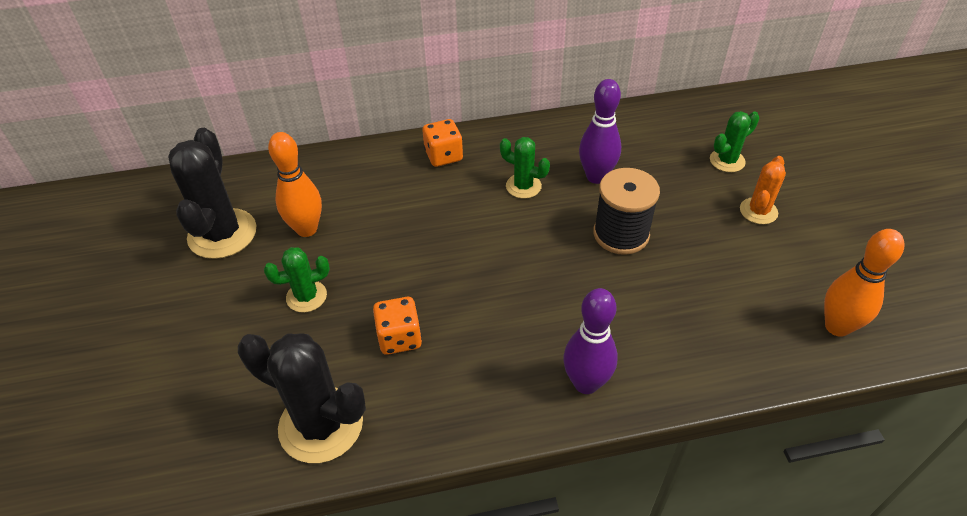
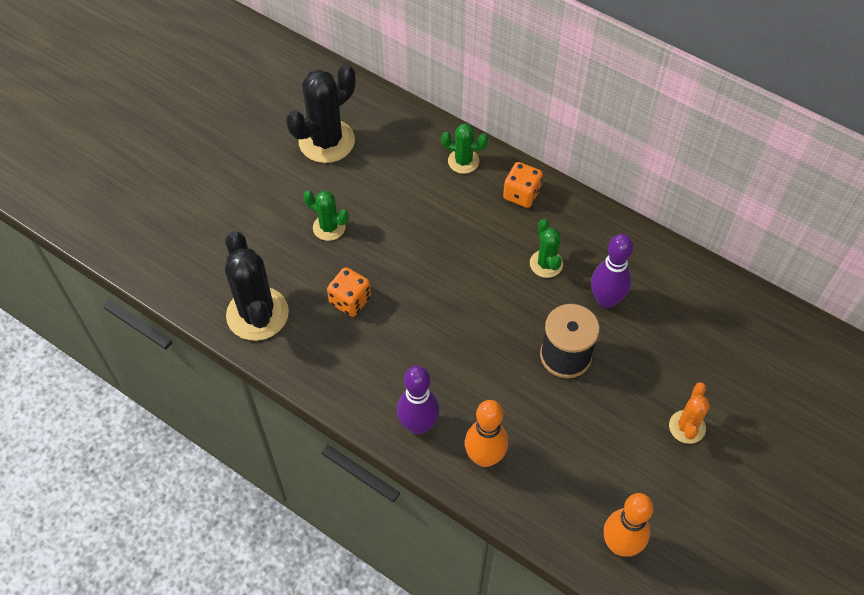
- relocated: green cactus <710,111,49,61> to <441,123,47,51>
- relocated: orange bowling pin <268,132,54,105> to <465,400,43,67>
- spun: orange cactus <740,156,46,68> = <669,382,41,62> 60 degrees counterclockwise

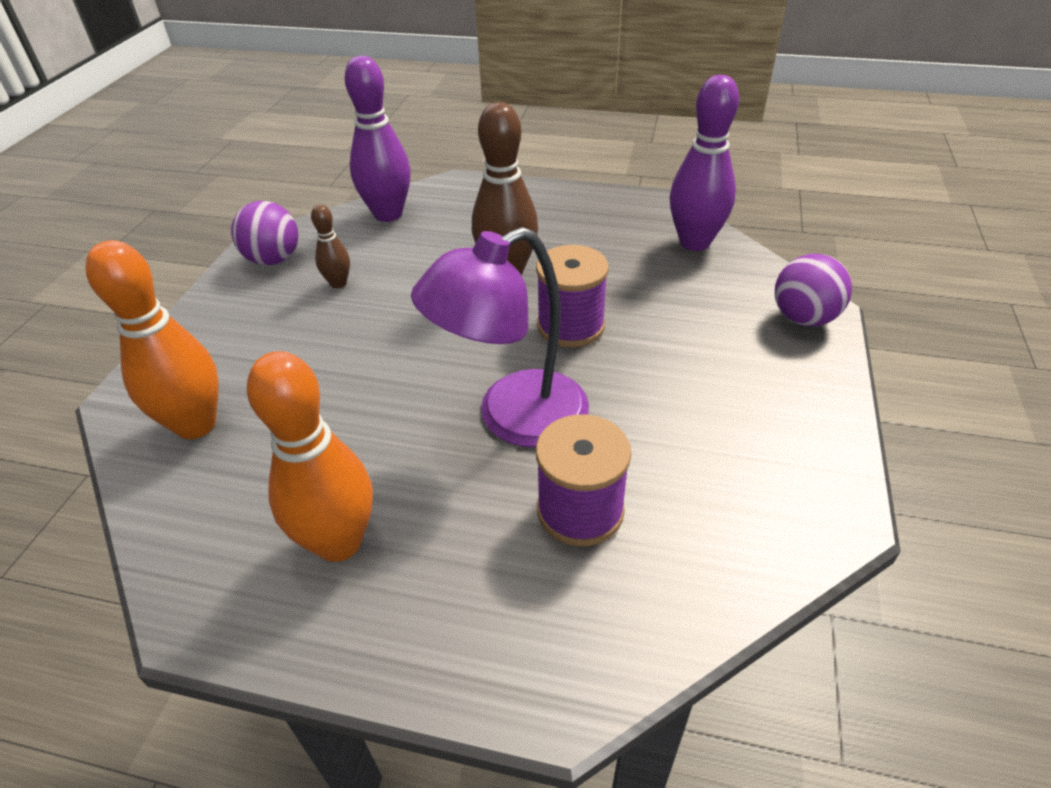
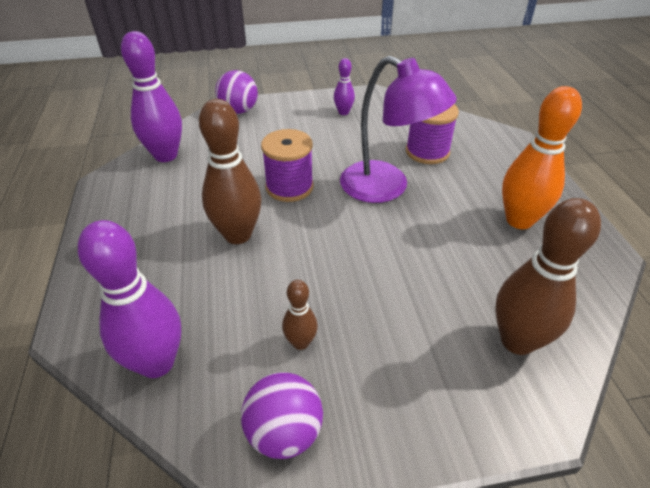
- colour: orange bowling pin <86,240,133,199> to brown bowling pin <495,198,106,157>
- appeared: purple bowling pin <334,58,21,57>

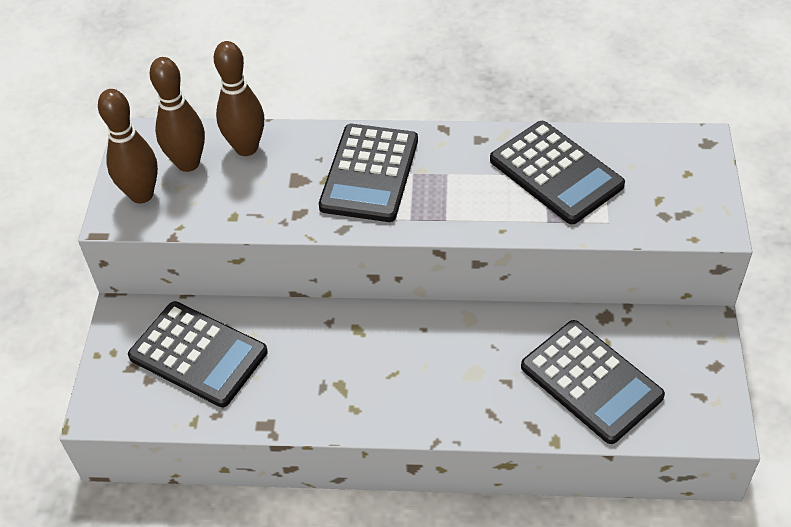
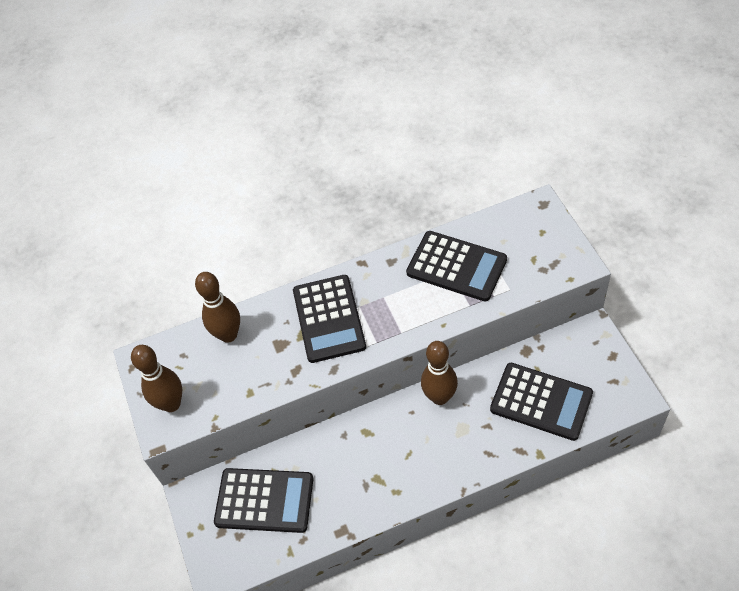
- relocated: brown bowling pin <149,57,56,115> to <421,341,37,64>

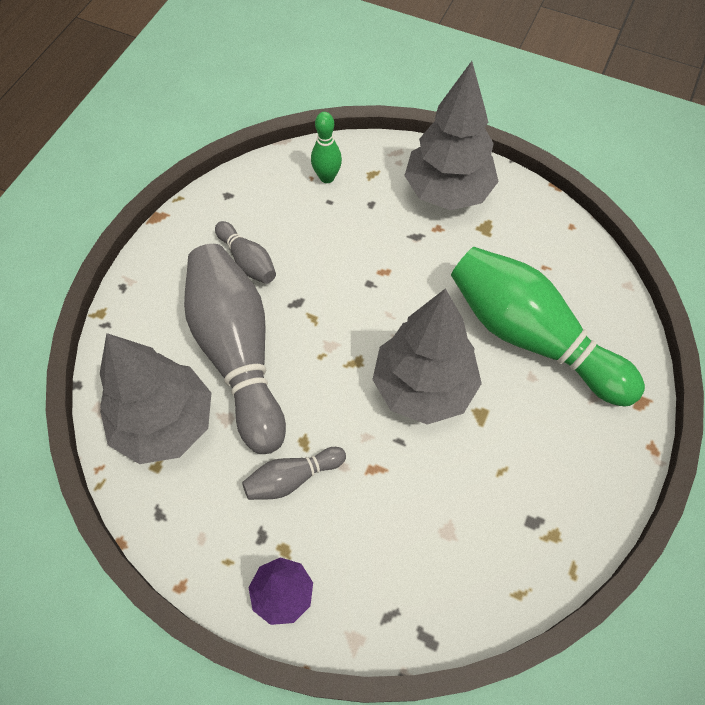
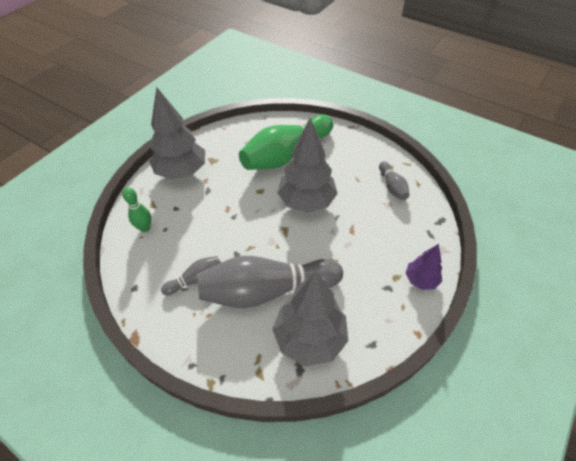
- relocated: grey bowling pin <242,447,104,53> to <379,161,31,39>

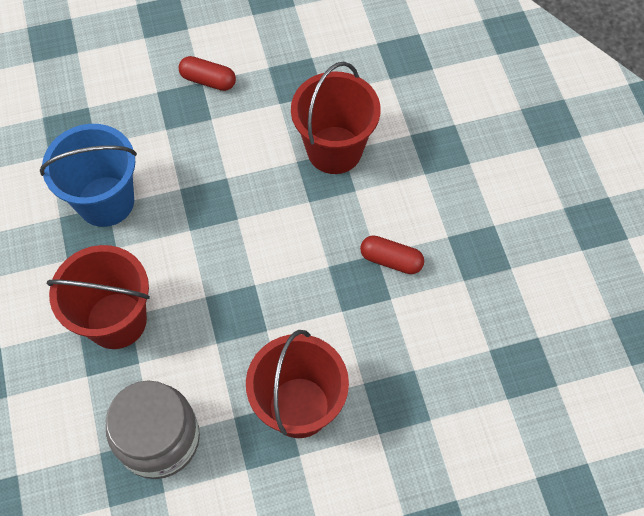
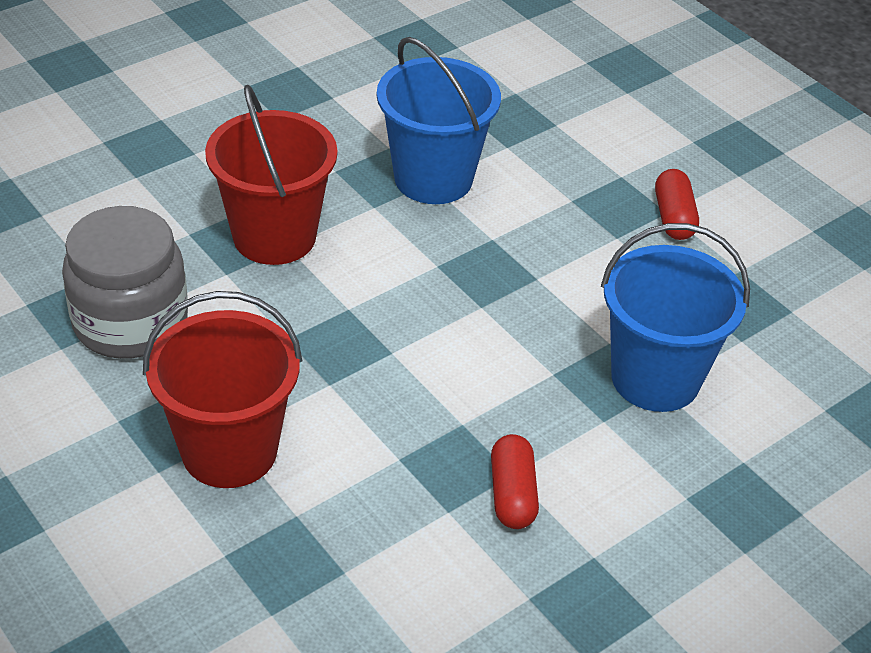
- colour: red bucket <291,62,90,112> to blue bucket <601,223,149,189>

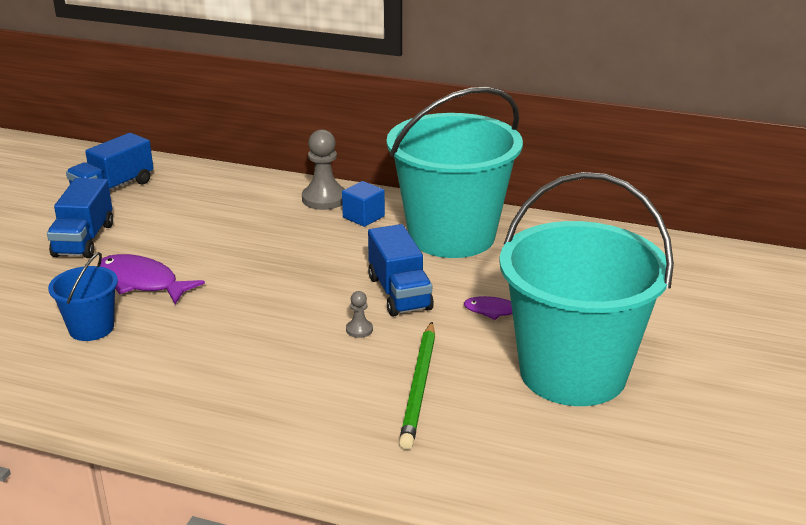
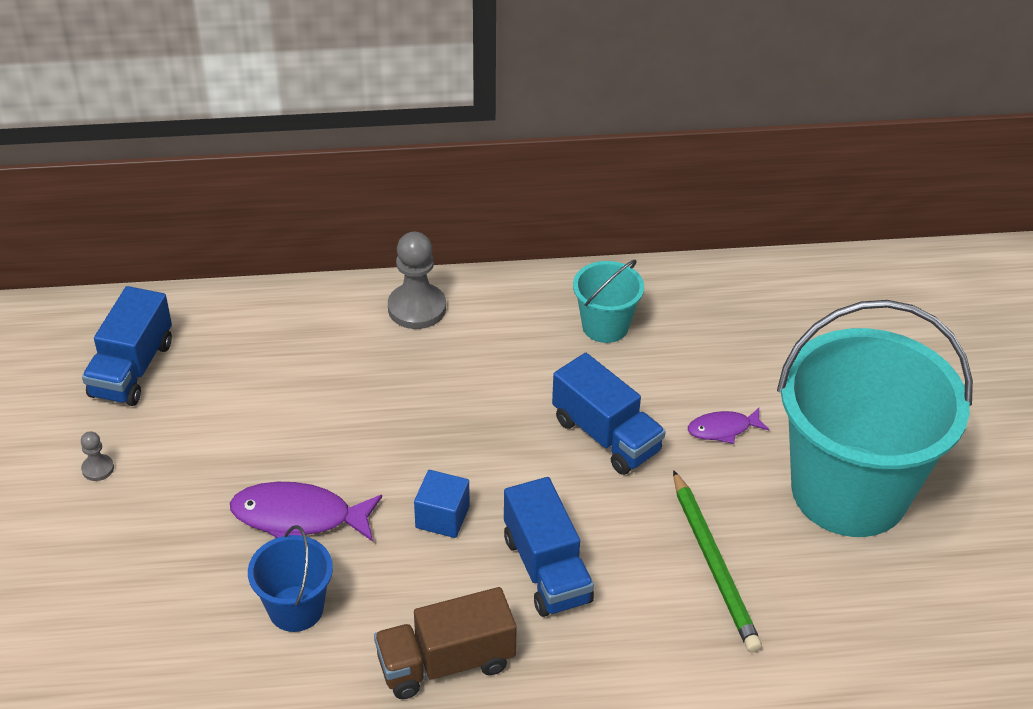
- size: turquoise bucket <387,87,136,171> = <573,260,71,83> x0.44
- relocated: blue truck <47,178,66,80> to <504,477,90,140>
- relocated: blue cube <342,181,43,46> to <414,470,56,68>
- relocated: grey pawn <346,291,27,47> to <81,431,33,50>
- appeared: brown truck <374,587,143,112>

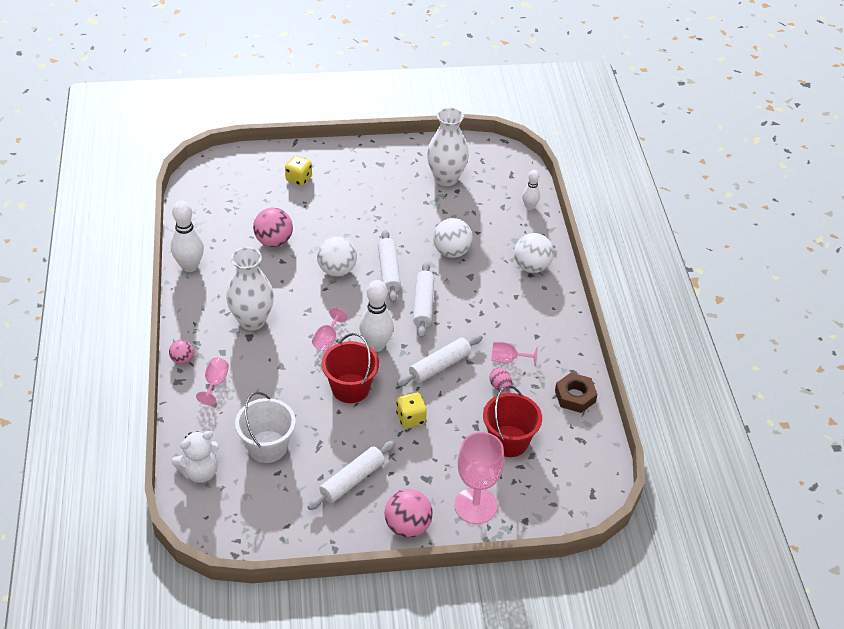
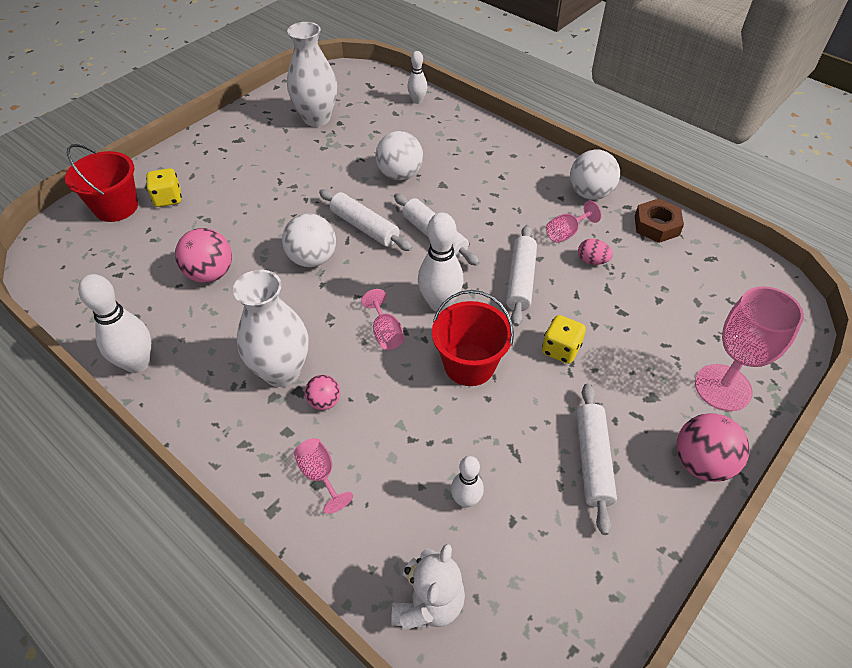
- relocated: white ball <514,233,40,40> to <570,149,50,51>
- relocated: pink ball <169,340,25,24> to <305,375,36,35>
- relocated: red bucket <483,385,59,72> to <65,144,73,78>
- exchanged: white bucket <235,392,61,71> to white bowling pin <451,456,33,52>

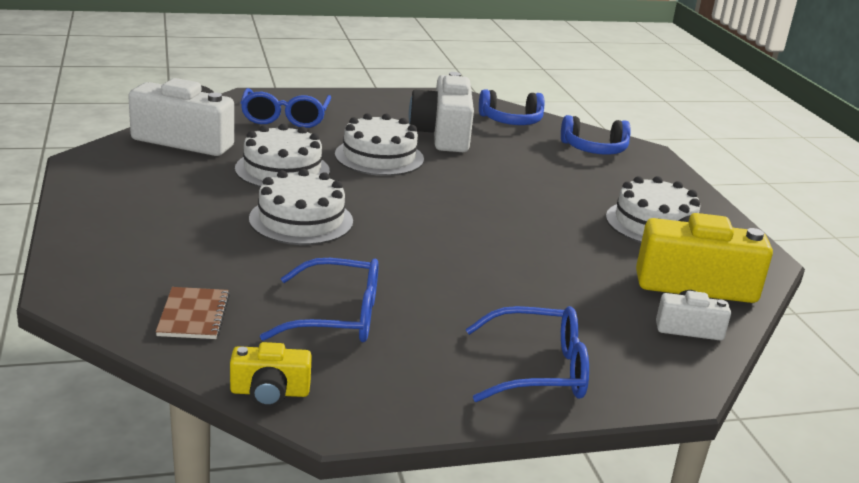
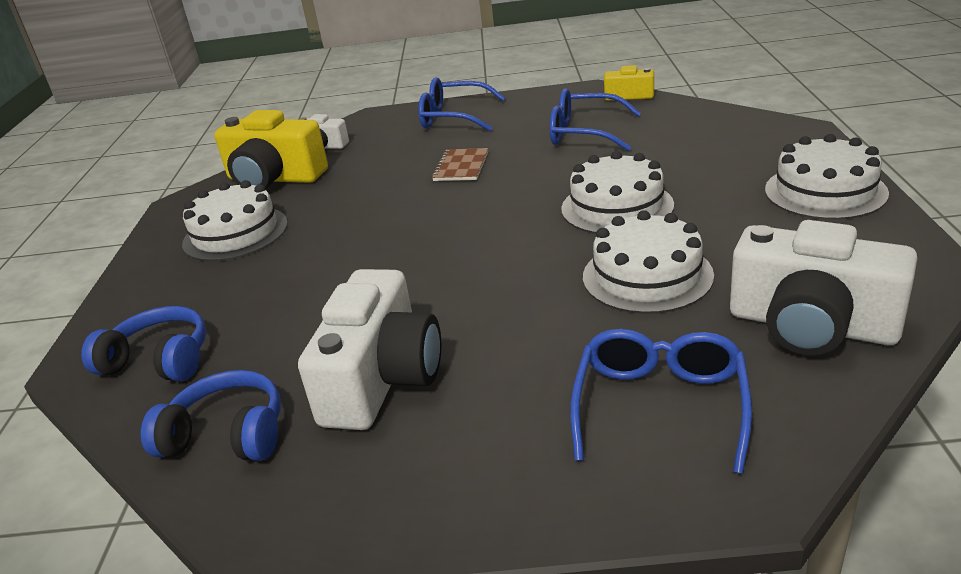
- relocated: white cake <335,113,89,63> to <765,134,124,86>
- relocated: brown notebook <156,287,74,52> to <432,148,56,33>

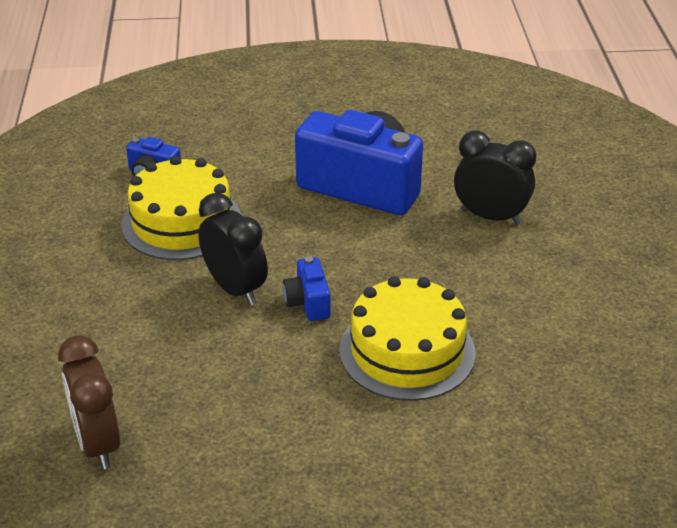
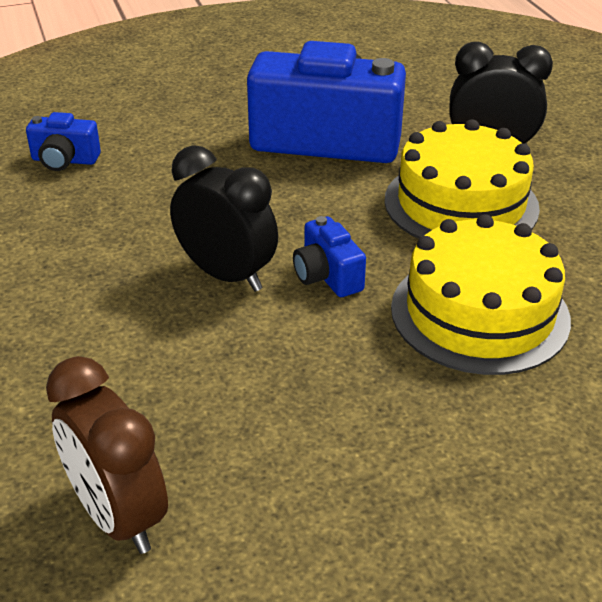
- relocated: yellow cake <121,156,120,104> to <384,119,156,120>

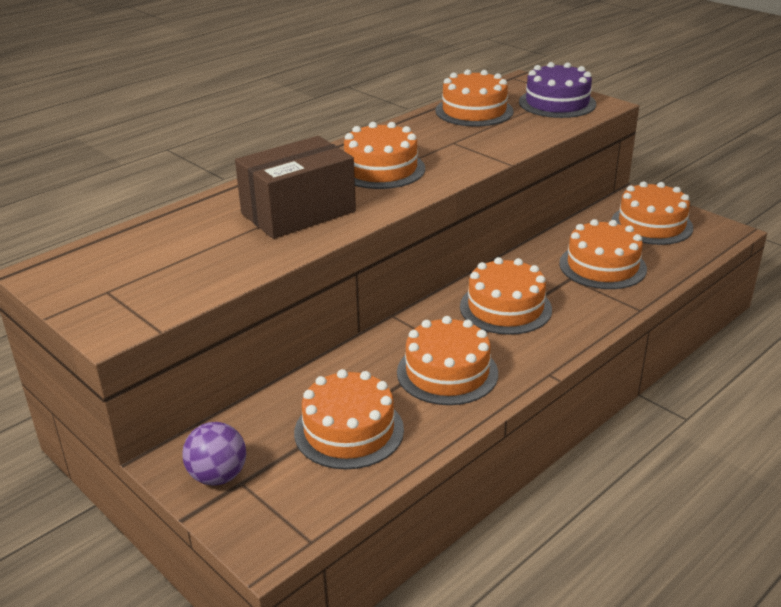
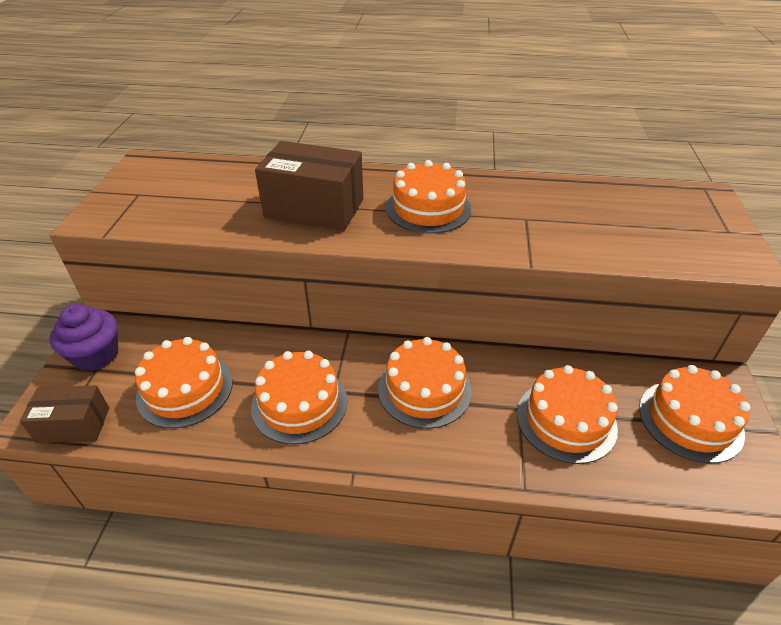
- missing: purple cake <519,62,77,56>
- missing: orange cake <436,69,78,57>
- exchanged: purple ball <182,422,64,64> to purple cupcake <50,304,68,67>
- appeared: brown box <20,386,89,57>

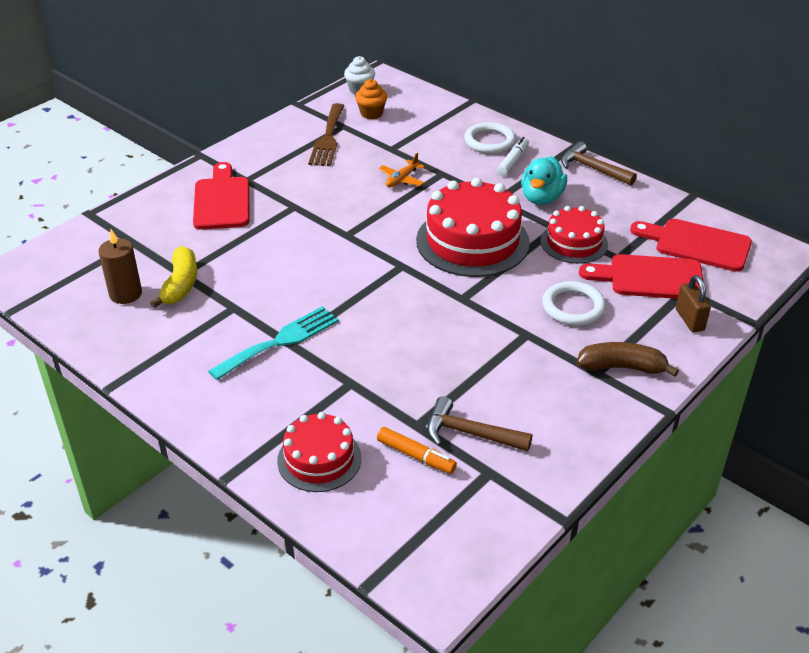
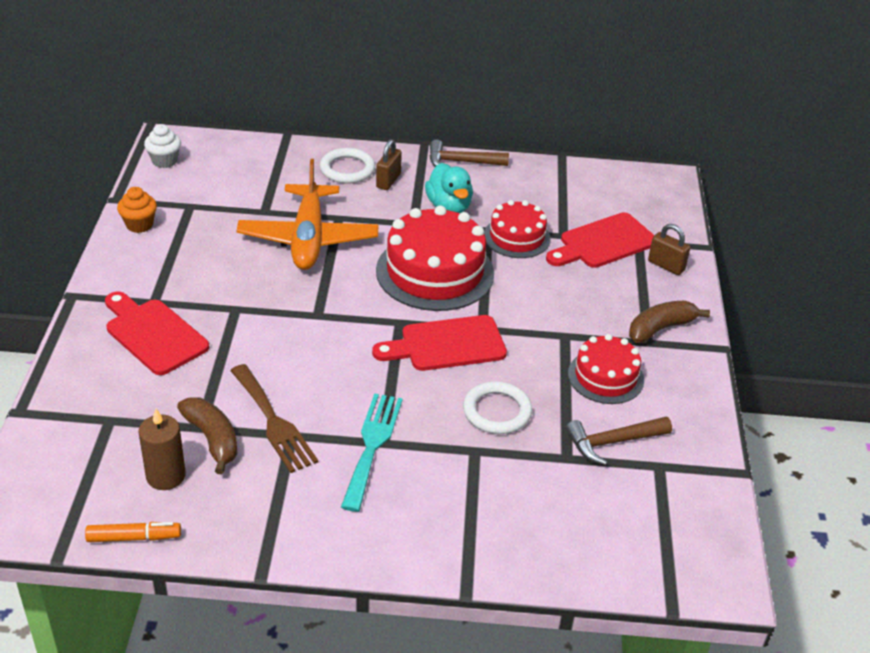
- relocated: orange cupcake <355,79,32,40> to <117,187,40,46>
- relocated: brown fork <308,103,36,63> to <230,364,88,109>
- exchanged: white marker <497,137,32,39> to brown padlock <376,139,26,51>
- size: orange plane <379,153,46,34> = <237,159,141,111> x2.42
- relocated: red cutting board <630,219,122,53> to <372,315,135,56>
- colour: yellow banana <150,246,47,62> to brown banana <177,397,61,77>
- relocated: white ring <542,281,64,45> to <463,381,69,53>
- relocated: red cake <277,412,84,80> to <568,334,76,70>
- relocated: orange marker <377,427,80,47> to <85,522,96,20>

